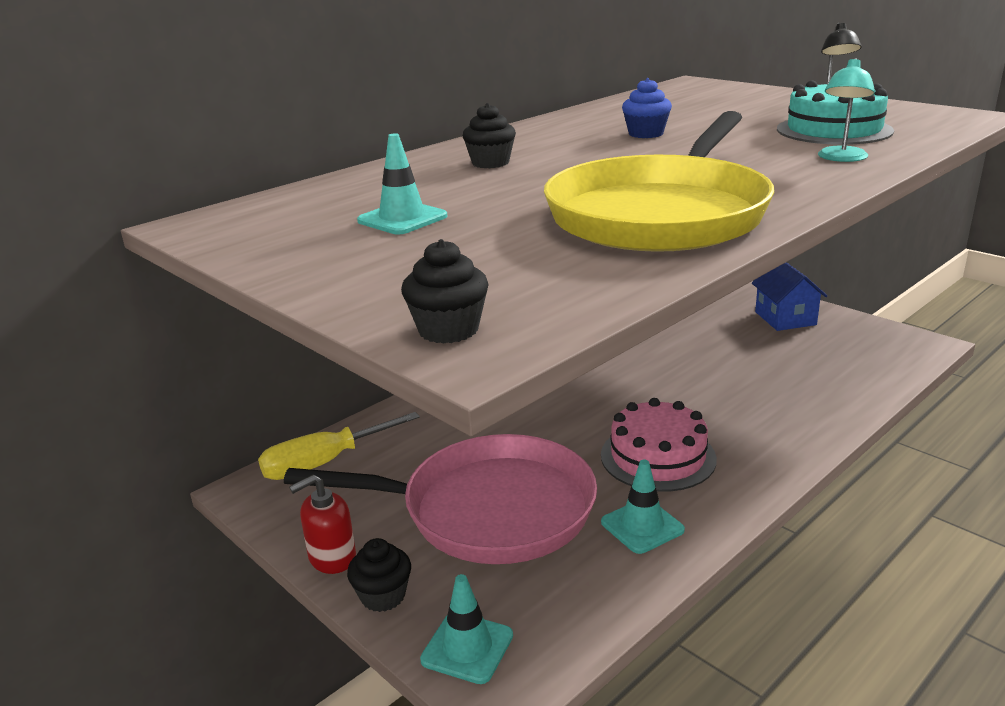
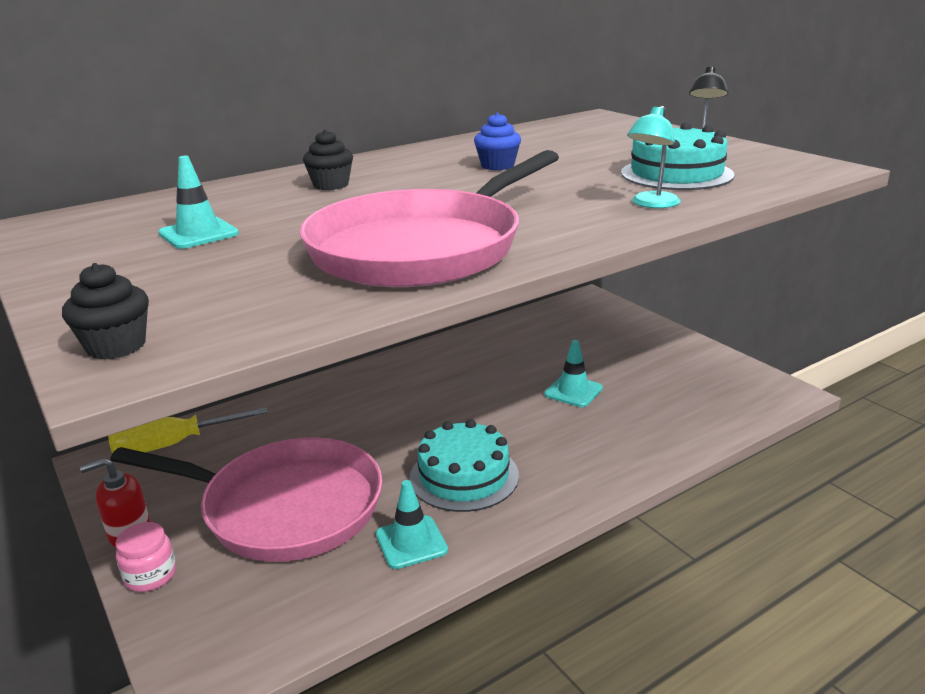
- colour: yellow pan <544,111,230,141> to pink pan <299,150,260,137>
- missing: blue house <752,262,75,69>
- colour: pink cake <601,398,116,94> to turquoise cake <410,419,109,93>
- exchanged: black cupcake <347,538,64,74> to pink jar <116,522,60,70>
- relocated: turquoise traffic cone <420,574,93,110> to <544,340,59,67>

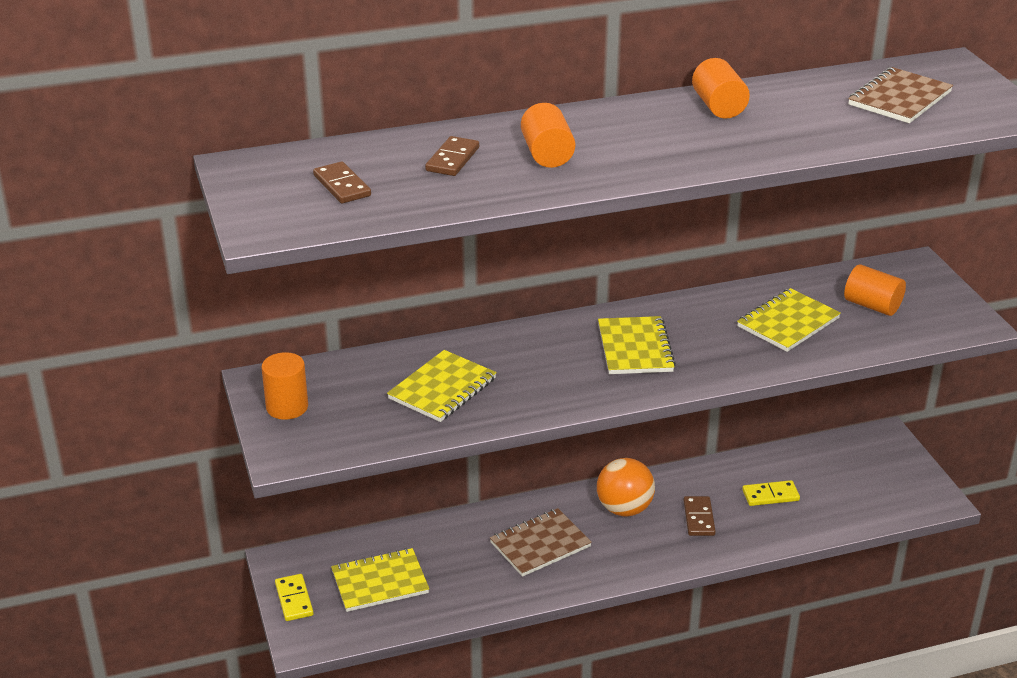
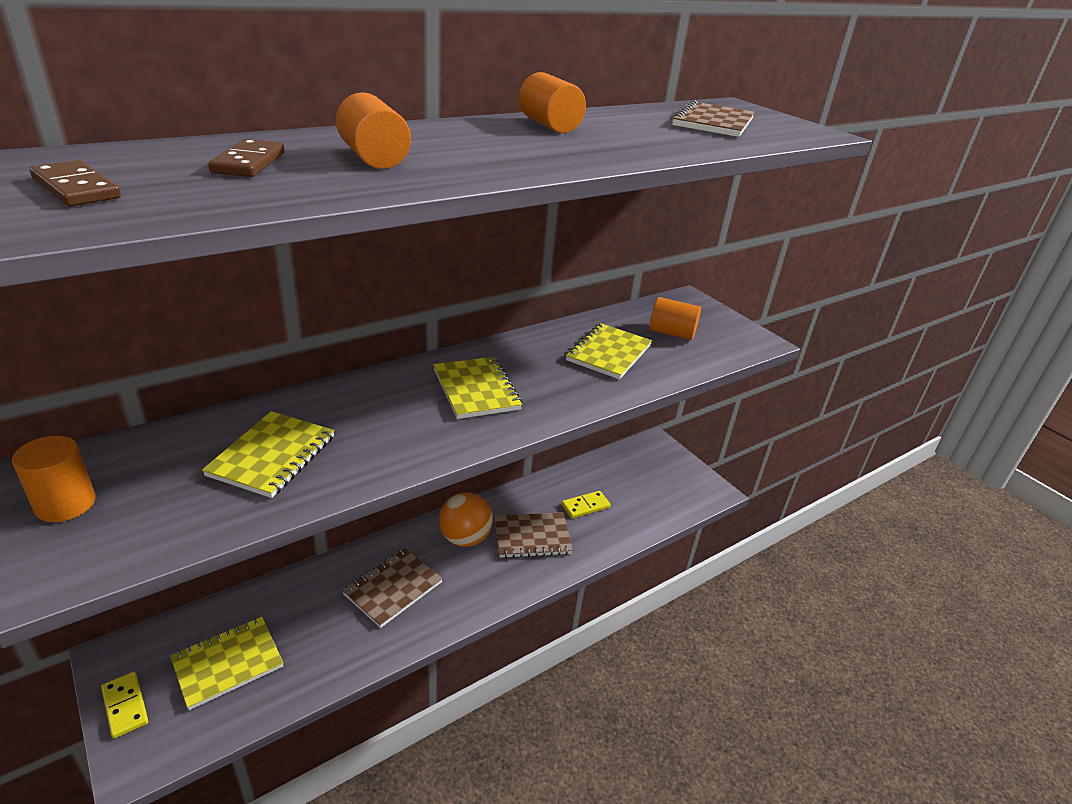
- exchanged: brown domino <684,496,32,40> to brown notebook <494,512,79,46>

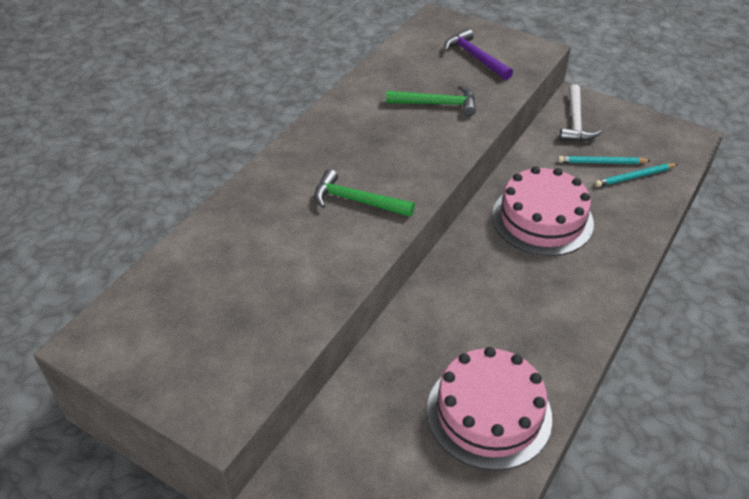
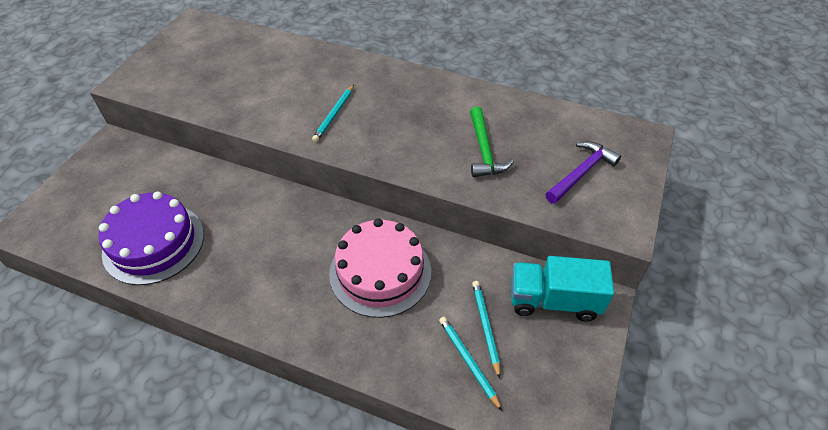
- exchanged: white hammer <560,84,41,57> to turquoise truck <511,256,103,65>
- exchanged: green hammer <314,169,101,48> to turquoise pencil <312,85,42,57>
- colour: pink cake <427,347,125,123> to purple cake <98,192,106,93>

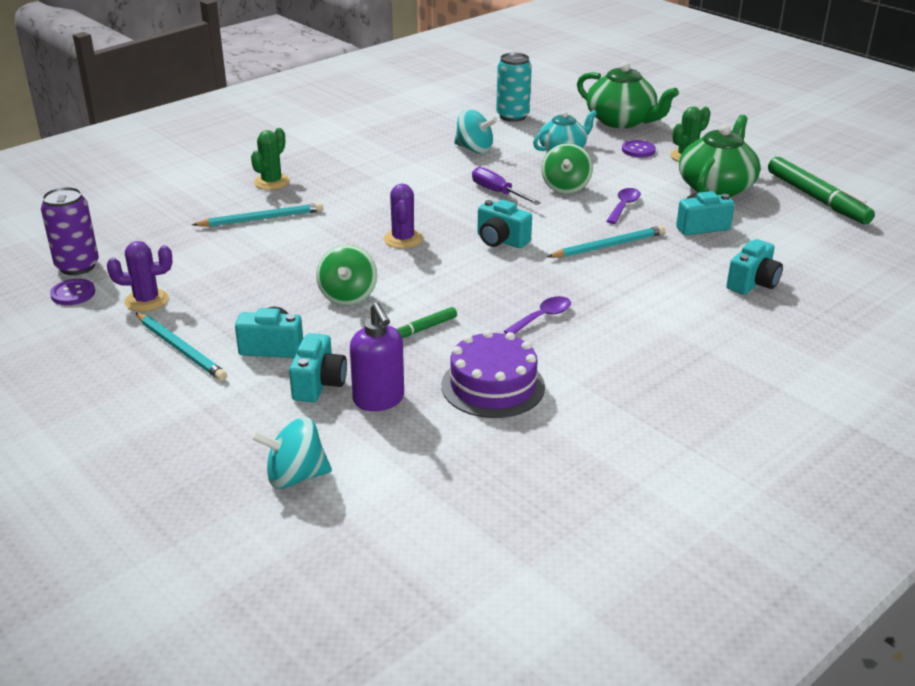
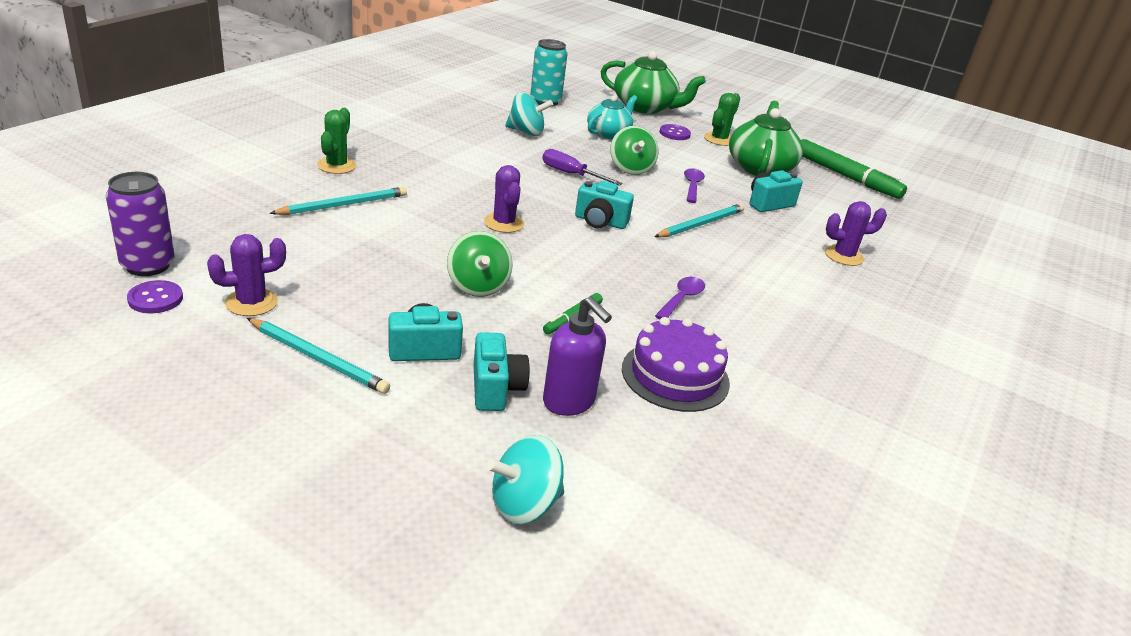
- exchanged: turquoise camera <726,239,57,56> to purple cactus <825,201,62,65>

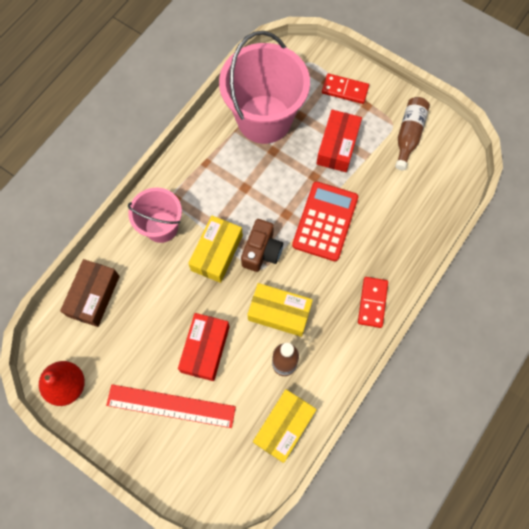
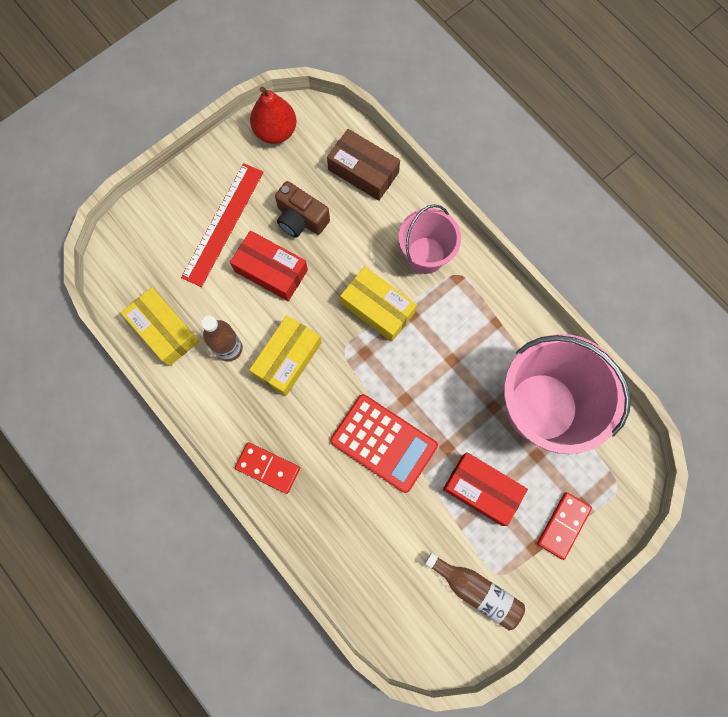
- relocated: brown camera <241,219,42,53> to <275,181,55,57>

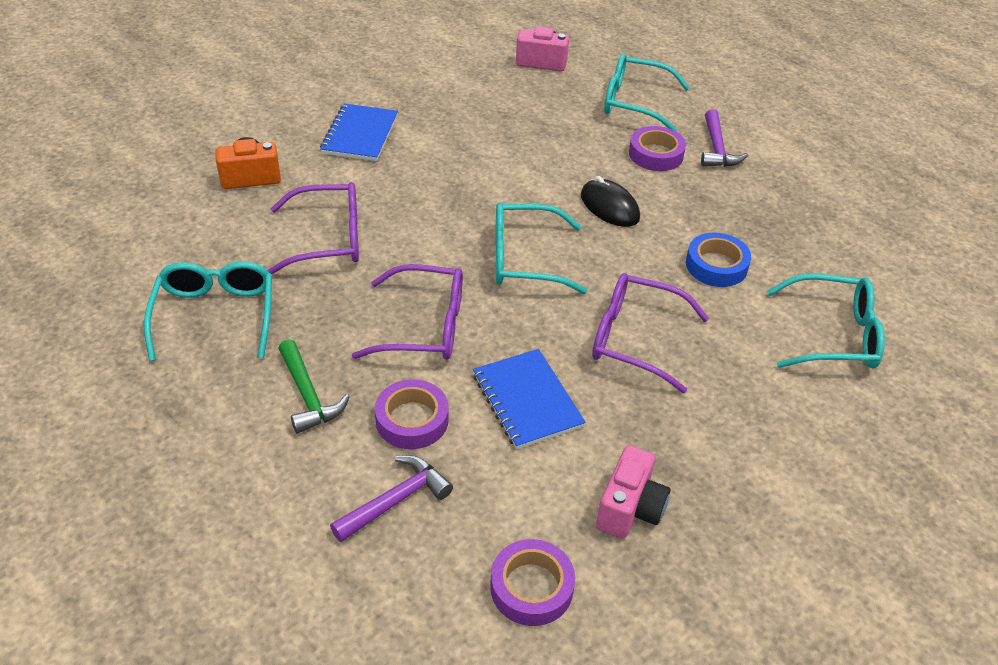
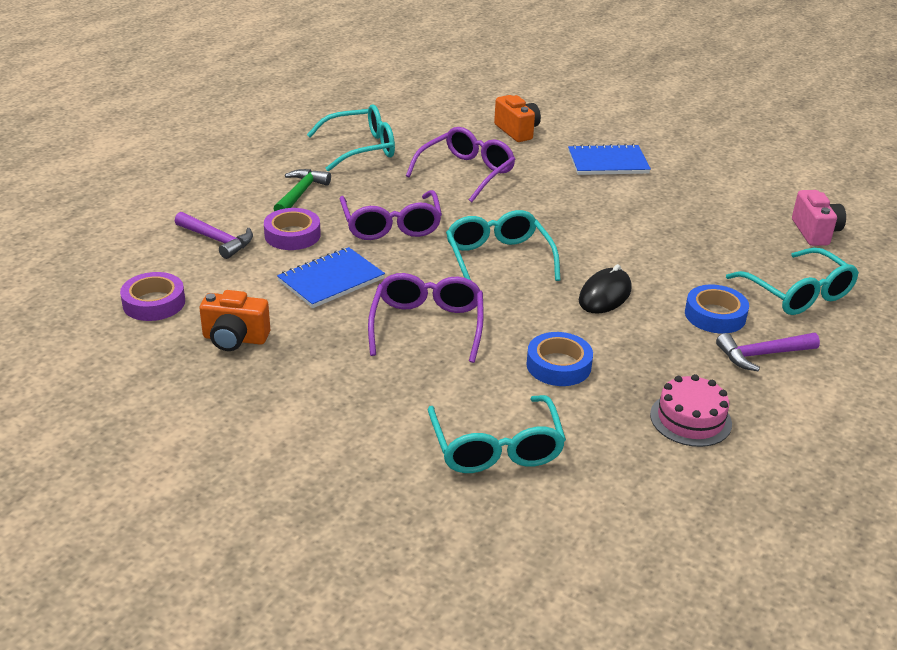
- spun: turquoise glasses <604,53,86,79> = <726,248,133,67> 150 degrees clockwise
- colour: purple tape <629,126,57,45> to blue tape <685,285,64,48>
- spun: purple glasses <267,182,92,92> = <406,127,109,75> 120 degrees counterclockwise
- spun: green hammer <278,340,72,94> = <273,169,58,42> 150 degrees clockwise
- colour: pink camera <596,445,75,94> to orange camera <199,290,71,61>
- appeared: pink cake <650,374,82,73>

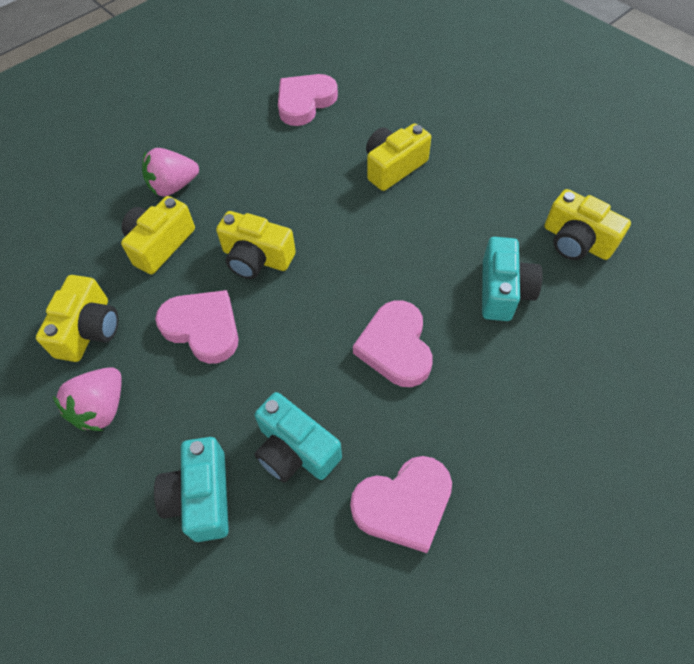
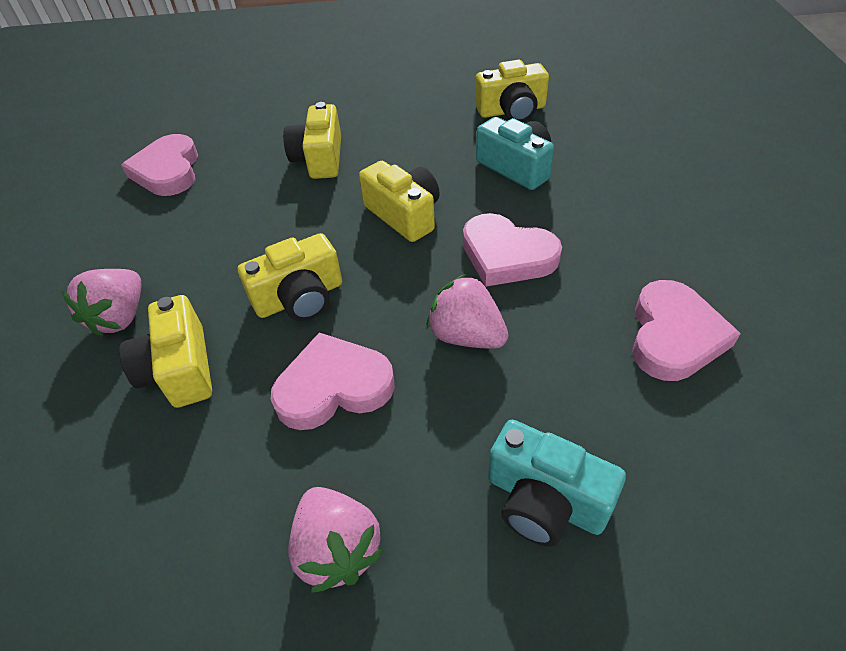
- relocated: yellow camera <36,275,83,87> to <359,161,81,81>
- missing: turquoise camera <255,392,87,91>
- appeared: pink strawberry <427,274,82,75>

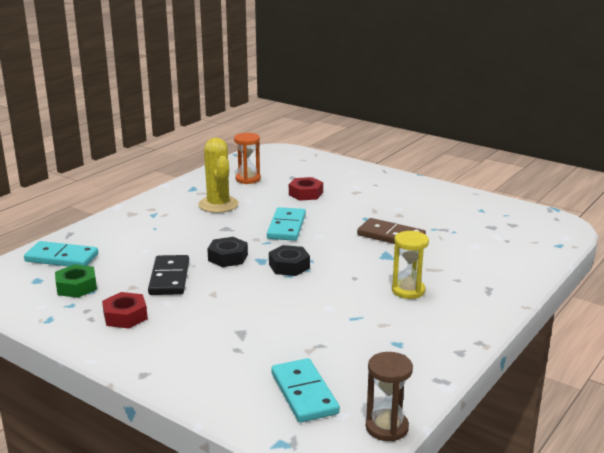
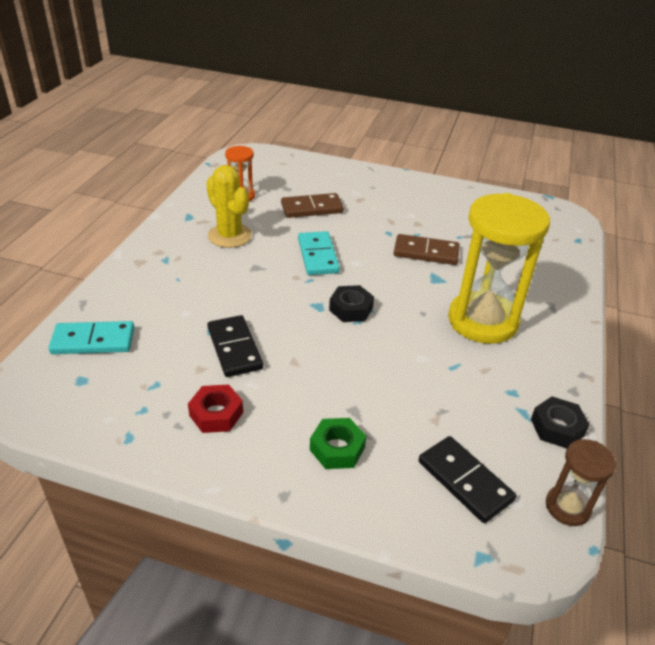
- exchanged: red nut <289,177,34,24> to brown domino <281,193,63,25>
- size: yellow hourglass <392,231,37,68> = <448,193,102,151> x2.08
- relocated: black nut <207,237,41,30> to <531,396,59,52>
- relocated: green nut <55,264,42,34> to <310,418,56,51>
- colour: turquoise domino <271,358,69,64> to black domino <419,436,97,87>

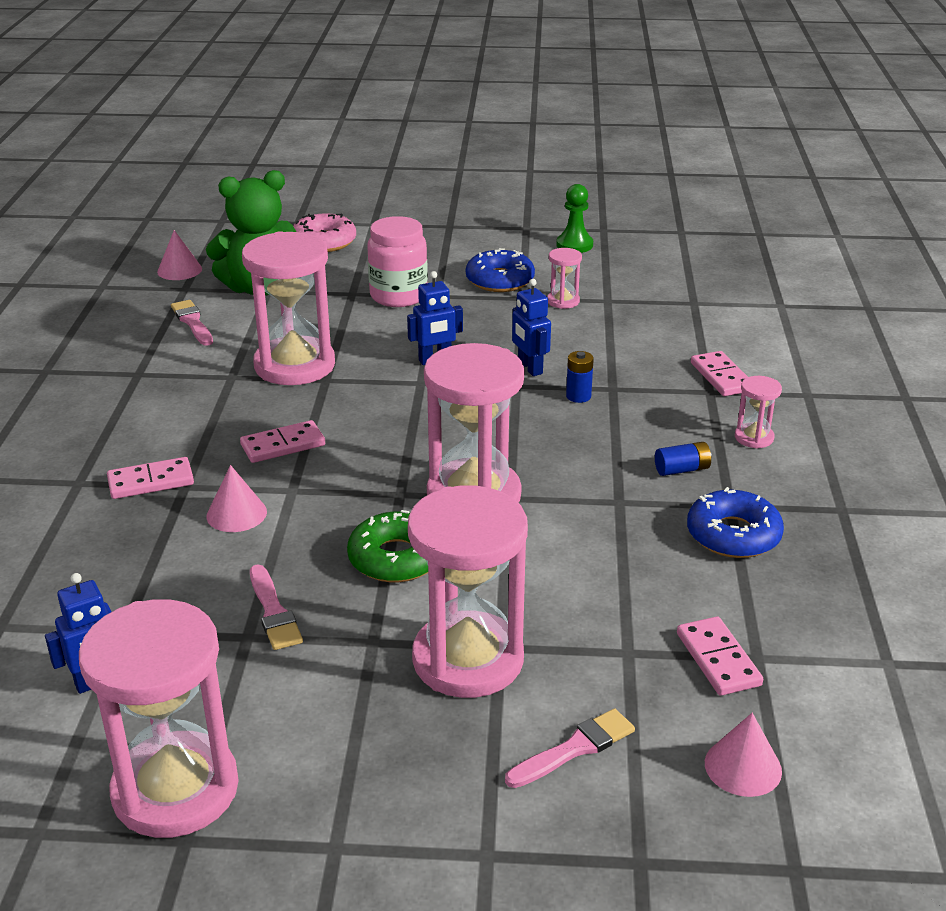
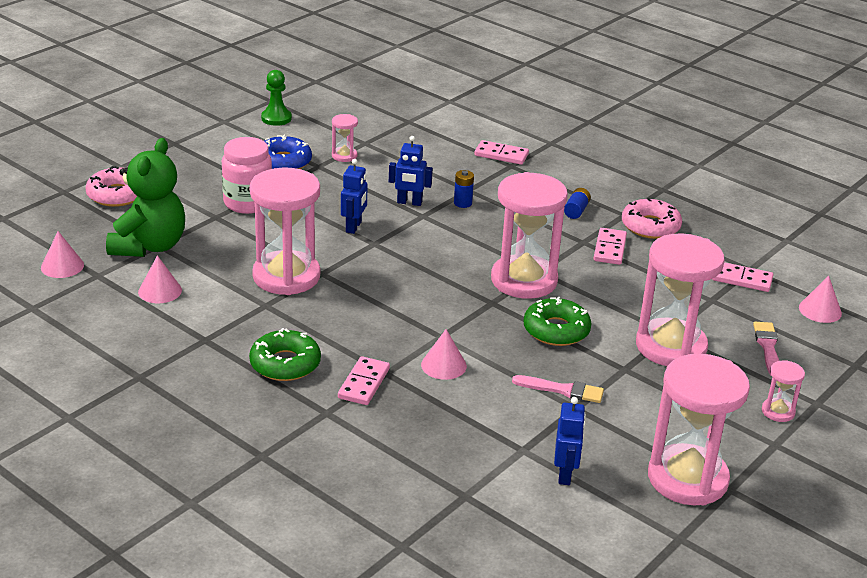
- exchanged: pink brush <171,300,42,46> to pink cone <138,255,44,48>
- relocated: pink hourglass <735,376,47,72> to <762,360,43,62>
- relocated: pink domino <240,420,85,43> to <593,228,34,37>
- colour: blue donut <687,487,97,71> to pink donut <622,198,60,41>
- appeared: green donut <249,328,72,53>

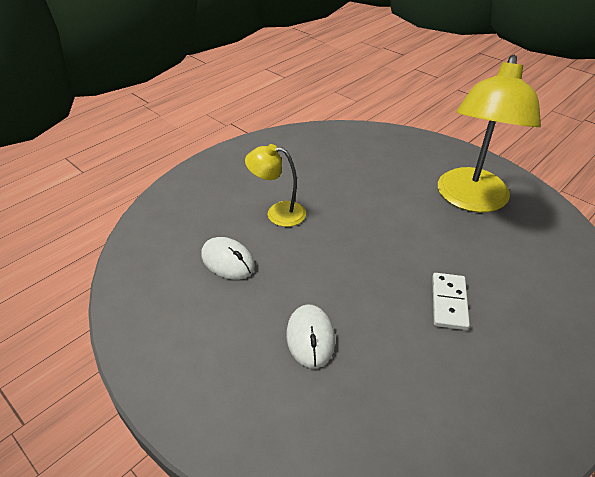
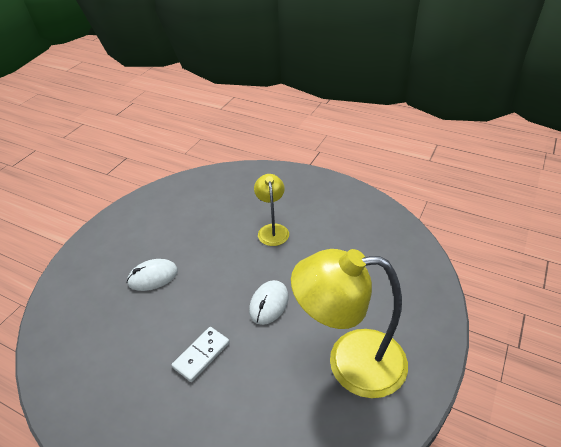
- relocated: white mouse <201,237,54,43> to <249,280,40,45>
- spun: white domino <432,273,38,57> = <172,327,58,55> 45 degrees counterclockwise

